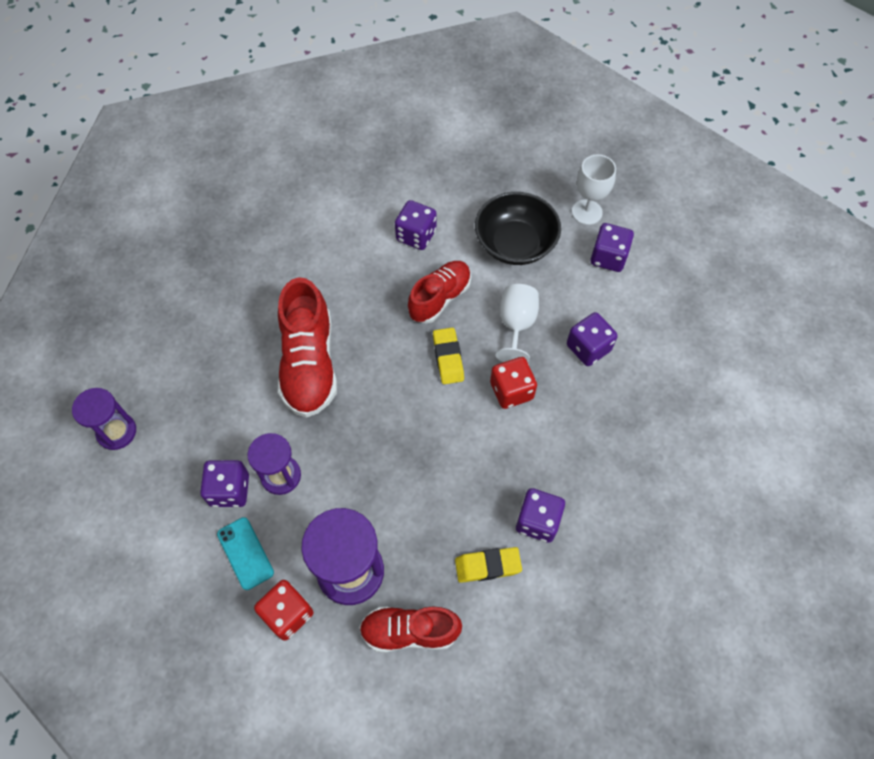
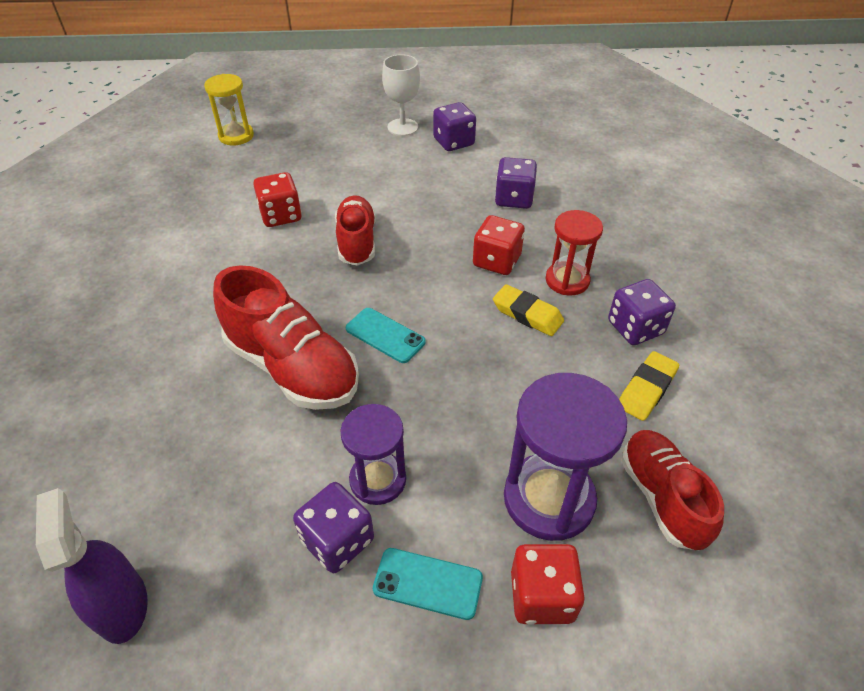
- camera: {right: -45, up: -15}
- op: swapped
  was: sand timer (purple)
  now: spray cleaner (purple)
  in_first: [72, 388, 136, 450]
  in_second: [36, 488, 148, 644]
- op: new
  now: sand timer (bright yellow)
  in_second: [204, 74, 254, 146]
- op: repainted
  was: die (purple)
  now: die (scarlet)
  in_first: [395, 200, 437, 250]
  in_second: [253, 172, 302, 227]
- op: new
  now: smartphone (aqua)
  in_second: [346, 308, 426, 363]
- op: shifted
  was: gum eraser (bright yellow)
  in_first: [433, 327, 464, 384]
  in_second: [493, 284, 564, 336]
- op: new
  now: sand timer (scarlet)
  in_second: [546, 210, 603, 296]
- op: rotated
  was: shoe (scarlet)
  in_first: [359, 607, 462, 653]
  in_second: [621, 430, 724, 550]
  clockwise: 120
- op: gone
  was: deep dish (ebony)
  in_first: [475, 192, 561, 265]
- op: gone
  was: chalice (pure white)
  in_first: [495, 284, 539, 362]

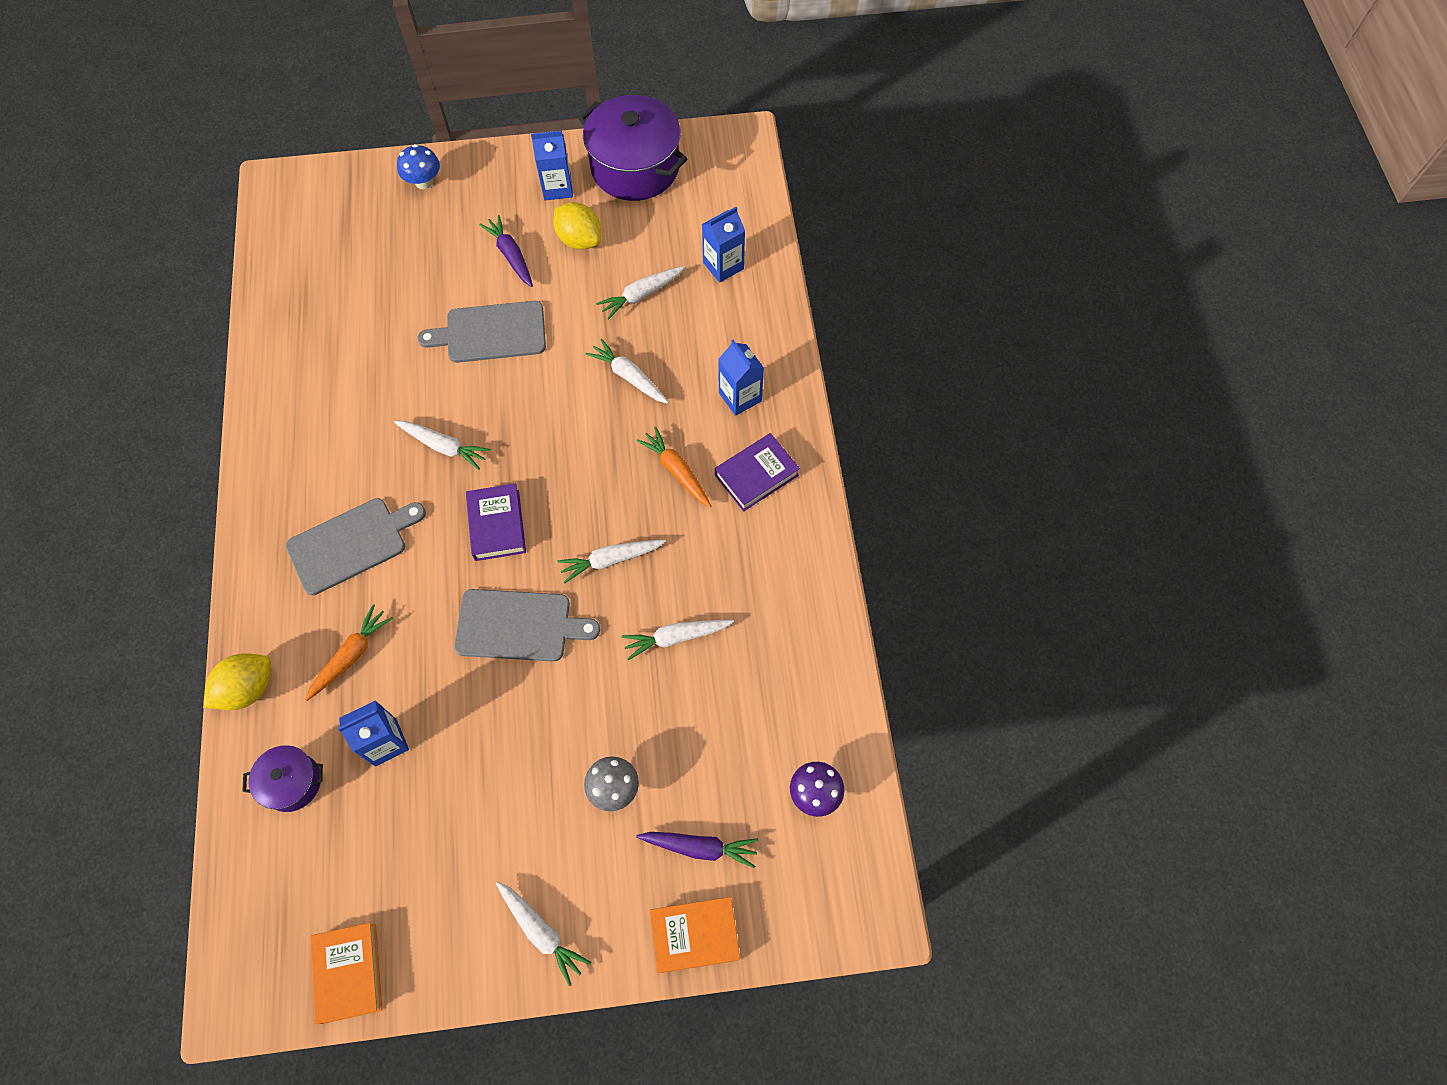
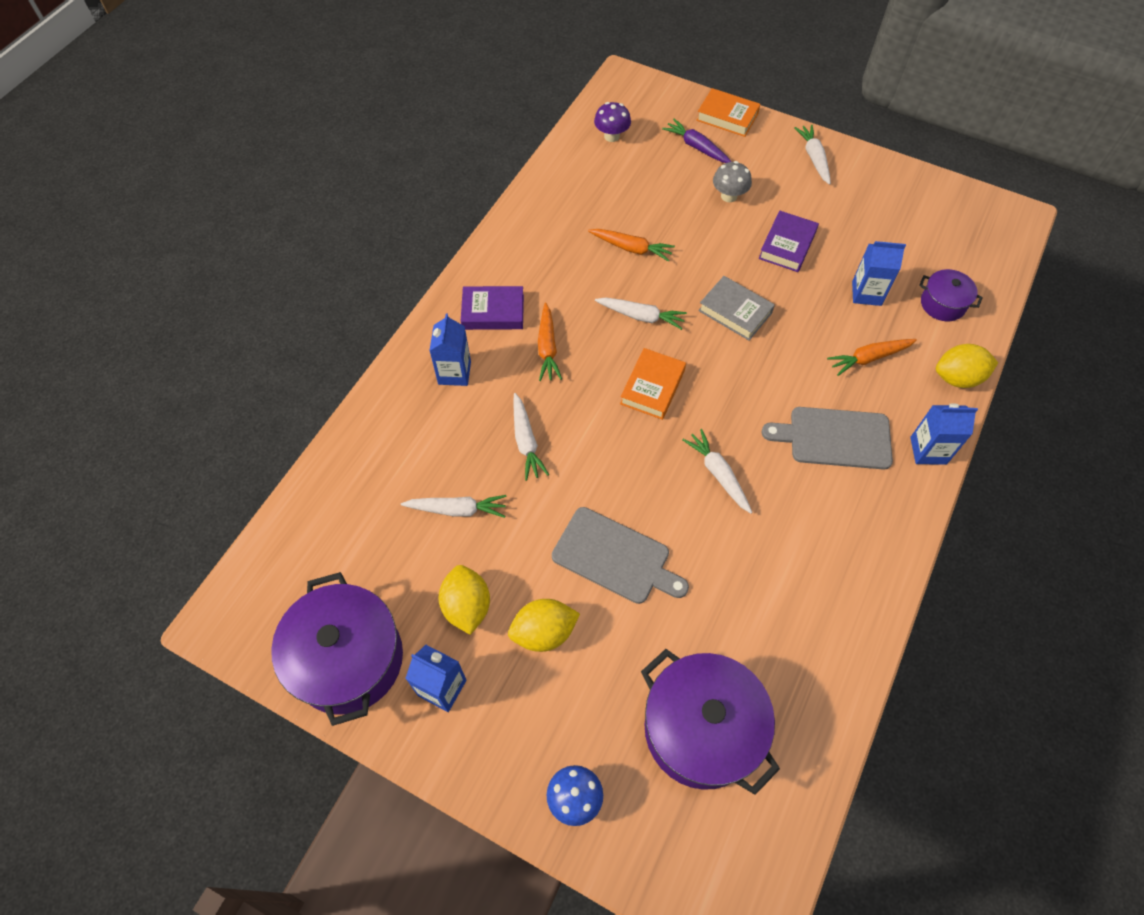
- camera: {right: -145, up: -5}
- op: swapped
  was: root vegetable (purple)
  now: citrus fruit (bright yellow)
  in_first: [479, 215, 533, 287]
  in_second: [508, 599, 580, 652]
- op: repainted
  was: root vegetable (pure white)
  now: root vegetable (orange-coloured)
  in_first: [622, 620, 734, 660]
  in_second: [588, 229, 675, 262]
- op: shifted
  was: hardcover (orange-coloured)
  in_first: [310, 923, 382, 1024]
  in_second: [620, 348, 686, 420]
- op: new
  now: cooking pot (purple)
  in_second: [641, 649, 780, 795]
- op: swapped
  was: cutting board (grey)
  now: hardcover (grey)
  in_first: [454, 589, 600, 662]
  in_second: [698, 276, 775, 341]
- op: shifted
  was: hardcover (purple)
  in_first: [466, 483, 526, 561]
  in_second: [759, 211, 819, 272]
- op: shifted
  was: carton (royal blue)
  in_first: [702, 207, 745, 283]
  in_second: [910, 403, 978, 465]

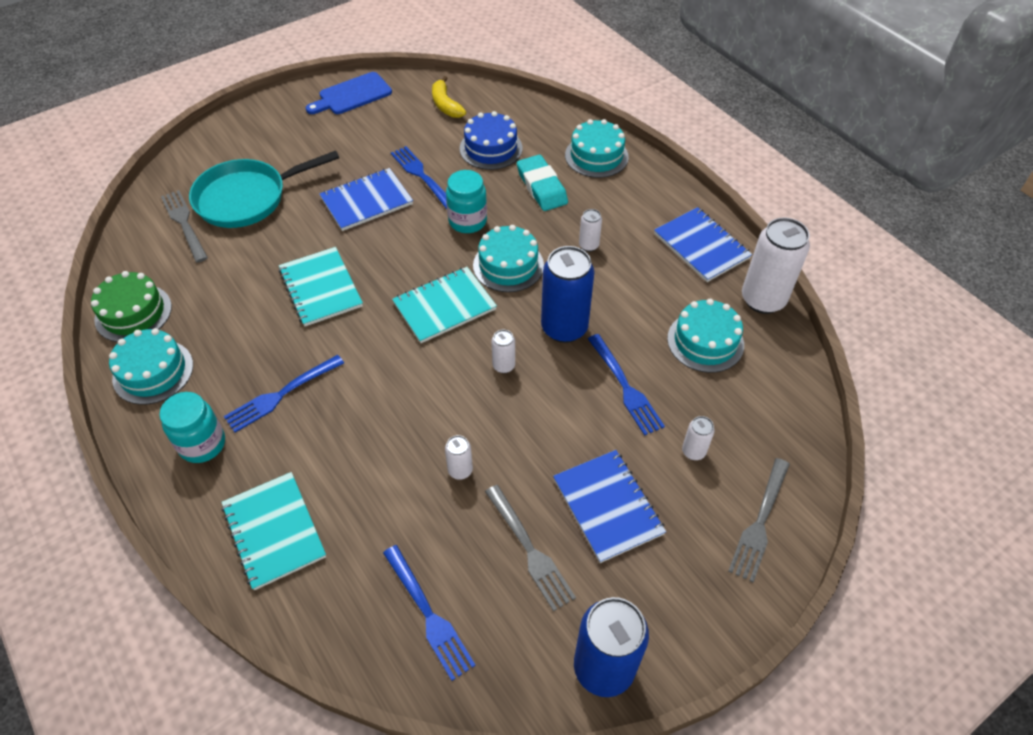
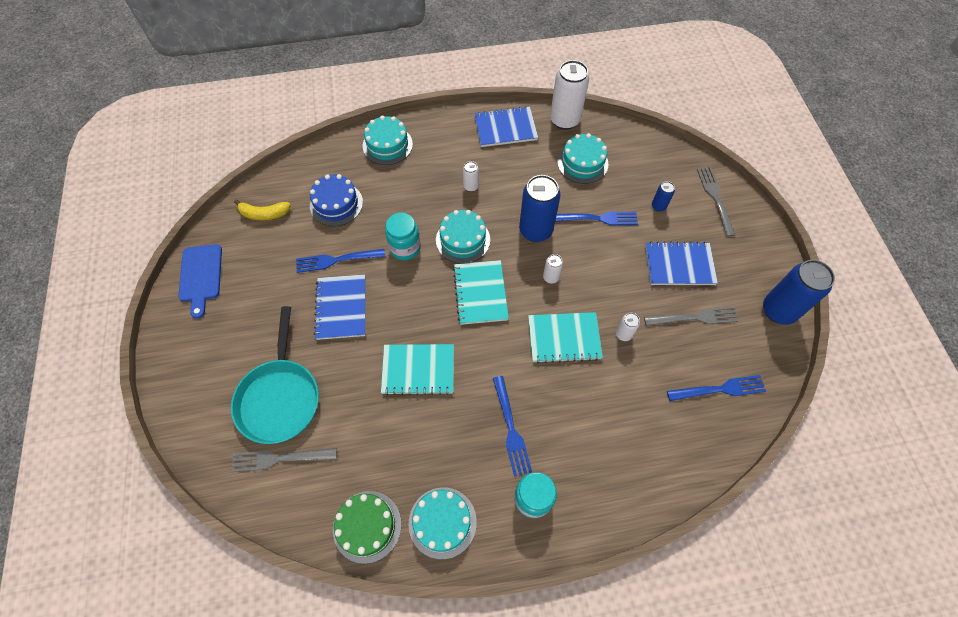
- camera: {right: -65, up: 10}
- op: shifted
  was: notepad (aqua)
  in_first: [221, 472, 326, 590]
  in_second: [528, 312, 603, 363]
- op: repainted
  was: soda can (pure white)
  now: soda can (royal blue)
  in_first: [682, 416, 714, 460]
  in_second: [652, 181, 675, 212]
- op: rotated
  was: dinner fork (grey)
  in_first: [728, 458, 790, 582]
  in_second: [697, 167, 735, 237]
  clockwise: -150
- op: gone
  was: gum eraser (aqua)
  in_first: [517, 155, 568, 211]

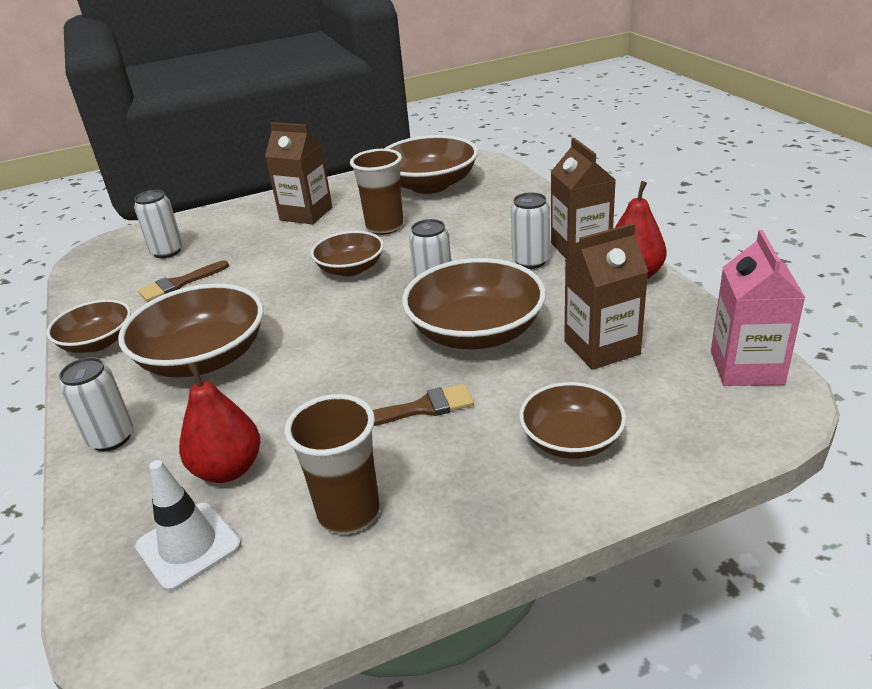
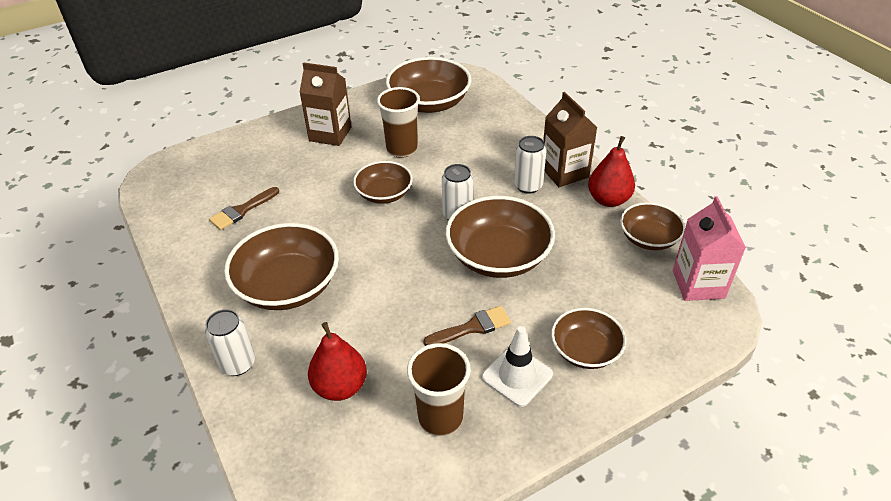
- camera: {right: -10, up: 10}
- op: shifted
  was: road cone (pure white)
  in_first: [135, 460, 241, 592]
  in_second: [482, 326, 553, 407]
- op: shifted
  was: deep dish (dark brown)
  in_first: [47, 299, 131, 353]
  in_second: [620, 202, 686, 250]
- op: gone
  was: soda can (pure white)
  in_first: [134, 190, 183, 258]
- op: gone
  was: carton (dark brown)
  in_first: [564, 223, 649, 370]

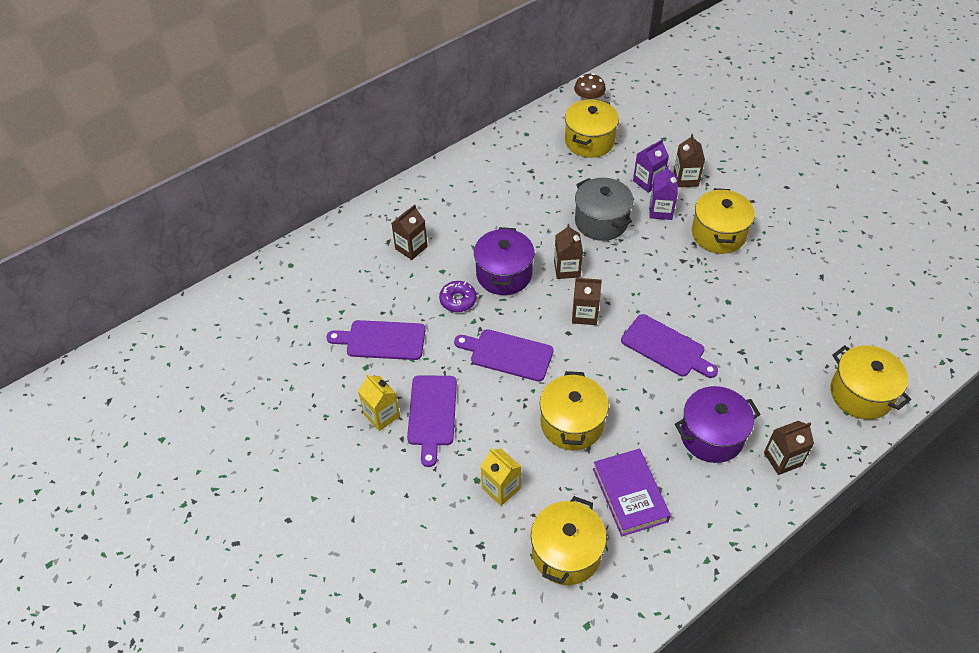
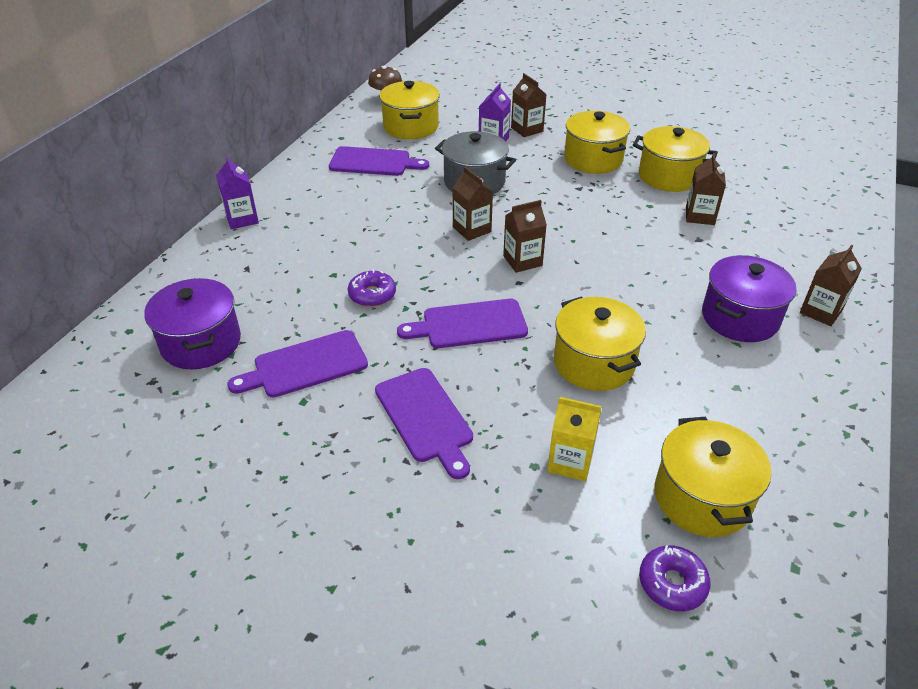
- camera: {right: -30, up: -10}
- op: shifted
  was: cooking pot (purple)
  in_first: [474, 227, 535, 295]
  in_second: [144, 278, 241, 369]
- op: shifted
  was: carton (purple)
  in_first: [649, 166, 678, 220]
  in_second: [216, 156, 259, 229]
- op: shifted
  was: cutting board (purple)
  in_first: [621, 314, 718, 378]
  in_second: [329, 146, 429, 176]
- op: shifted
  was: cooking pot (bright yellow)
  in_first: [830, 345, 911, 420]
  in_second: [633, 126, 718, 192]
- op: new
  now: glazed donut (purple)
  in_second: [639, 545, 711, 611]
- op: shifted
  was: carton (dark brown)
  in_first: [391, 204, 428, 260]
  in_second: [686, 153, 726, 225]
- op: gone
  was: carton (bright yellow)
  in_first: [358, 373, 400, 431]
- op: gone
  was: hardcover (purple)
  in_first: [593, 449, 671, 536]

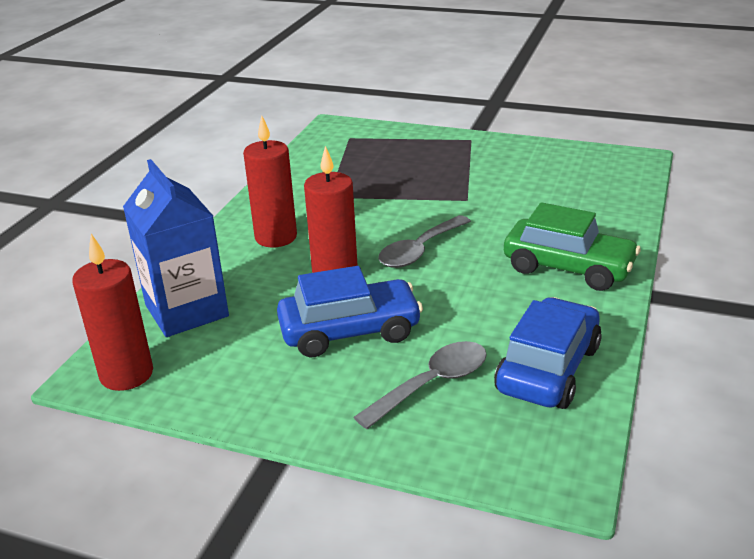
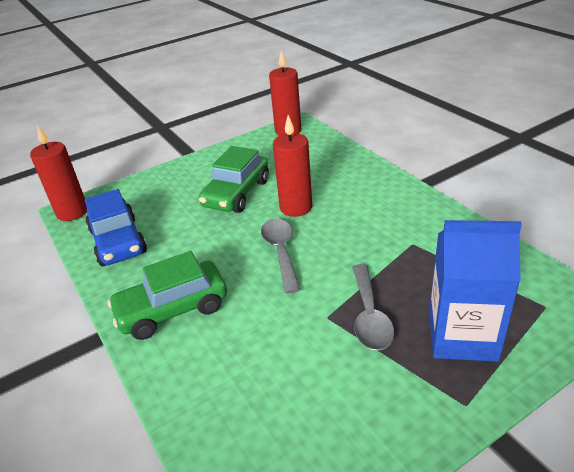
- camera: {right: 130, up: 5}
- op: shifted
  was: candle (scarlet)
  in_first: [243, 115, 297, 247]
  in_second: [30, 125, 87, 221]
- op: repainted
  was: toy car (royal blue)
  now: toy car (green)
  in_first: [277, 266, 423, 357]
  in_second: [199, 146, 269, 213]
- op: shifted
  was: teaspoon (grey)
  in_first: [354, 341, 487, 429]
  in_second: [352, 264, 394, 351]
- op: shifted
  was: carton (royal blue)
  in_first: [123, 159, 229, 337]
  in_second: [429, 220, 522, 362]

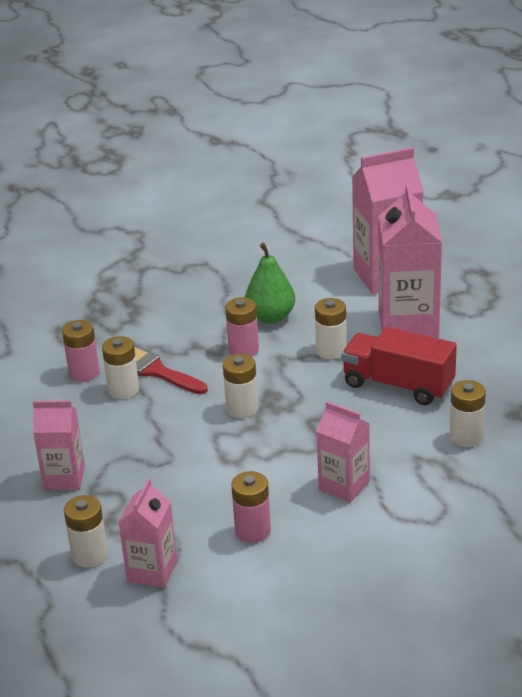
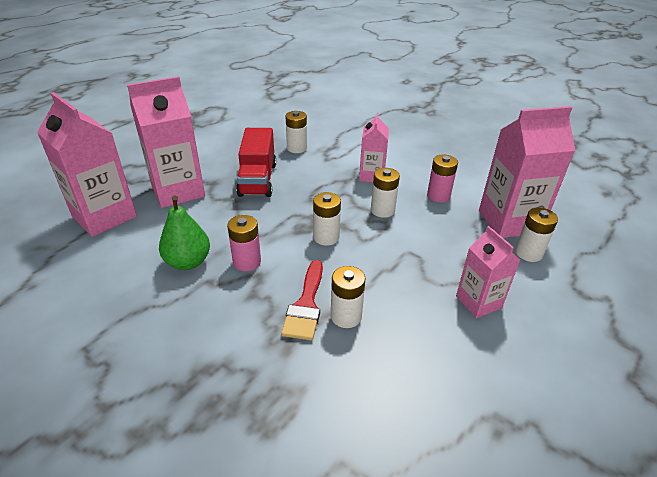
- camera: {right: -120, up: 5}
- op: shifted
  was: battery (pure white)
  in_first: [315, 298, 347, 360]
  in_second: [371, 168, 400, 218]
- op: scaled
  was: carton (rosy)
  in_first: [119, 478, 177, 588]
  in_second: [479, 106, 575, 238]
  ratio: 1.71
- op: gone
  was: battery (rosy)
  in_first: [62, 320, 99, 382]

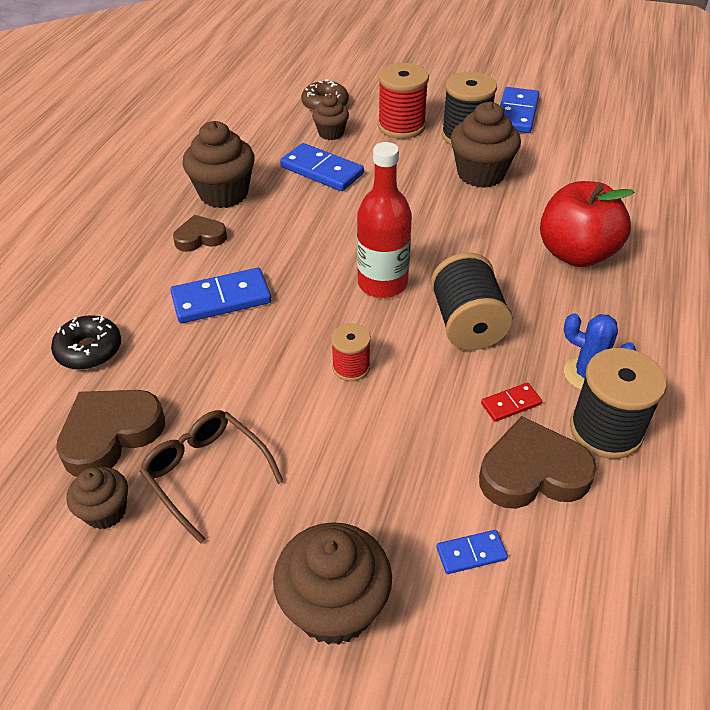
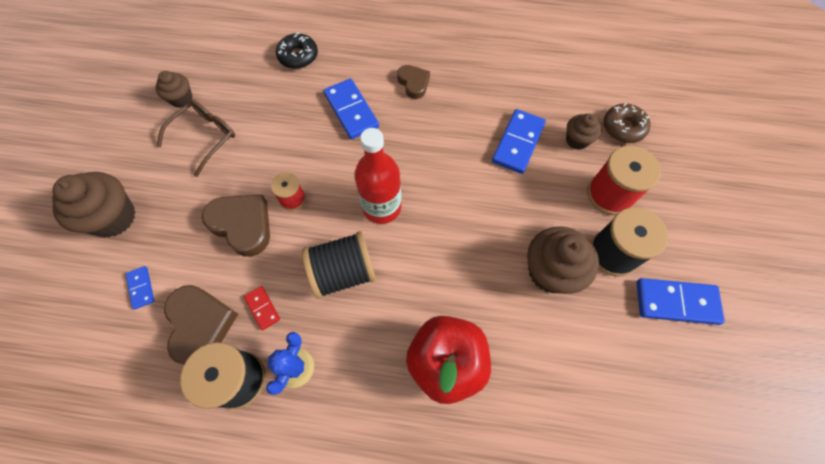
- camera: {right: 80, up: 20}
- op: shifted
  was: heart (dark brown)
  in_first: [56, 390, 165, 477]
  in_second: [202, 195, 270, 257]
- op: gone
  was: muffin (dark brown)
  in_first: [182, 121, 255, 208]

